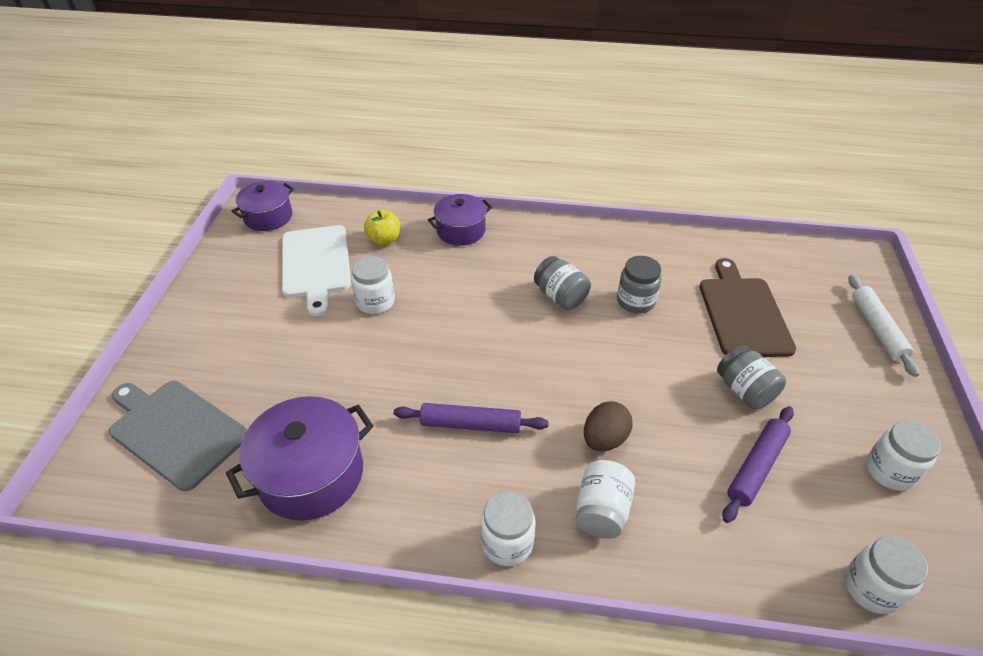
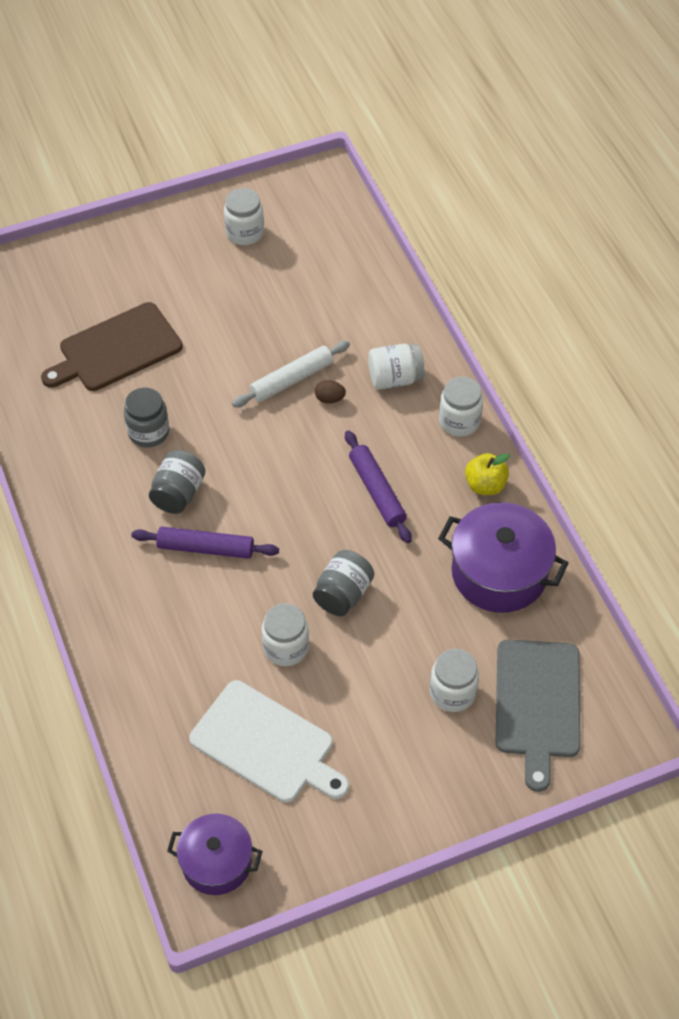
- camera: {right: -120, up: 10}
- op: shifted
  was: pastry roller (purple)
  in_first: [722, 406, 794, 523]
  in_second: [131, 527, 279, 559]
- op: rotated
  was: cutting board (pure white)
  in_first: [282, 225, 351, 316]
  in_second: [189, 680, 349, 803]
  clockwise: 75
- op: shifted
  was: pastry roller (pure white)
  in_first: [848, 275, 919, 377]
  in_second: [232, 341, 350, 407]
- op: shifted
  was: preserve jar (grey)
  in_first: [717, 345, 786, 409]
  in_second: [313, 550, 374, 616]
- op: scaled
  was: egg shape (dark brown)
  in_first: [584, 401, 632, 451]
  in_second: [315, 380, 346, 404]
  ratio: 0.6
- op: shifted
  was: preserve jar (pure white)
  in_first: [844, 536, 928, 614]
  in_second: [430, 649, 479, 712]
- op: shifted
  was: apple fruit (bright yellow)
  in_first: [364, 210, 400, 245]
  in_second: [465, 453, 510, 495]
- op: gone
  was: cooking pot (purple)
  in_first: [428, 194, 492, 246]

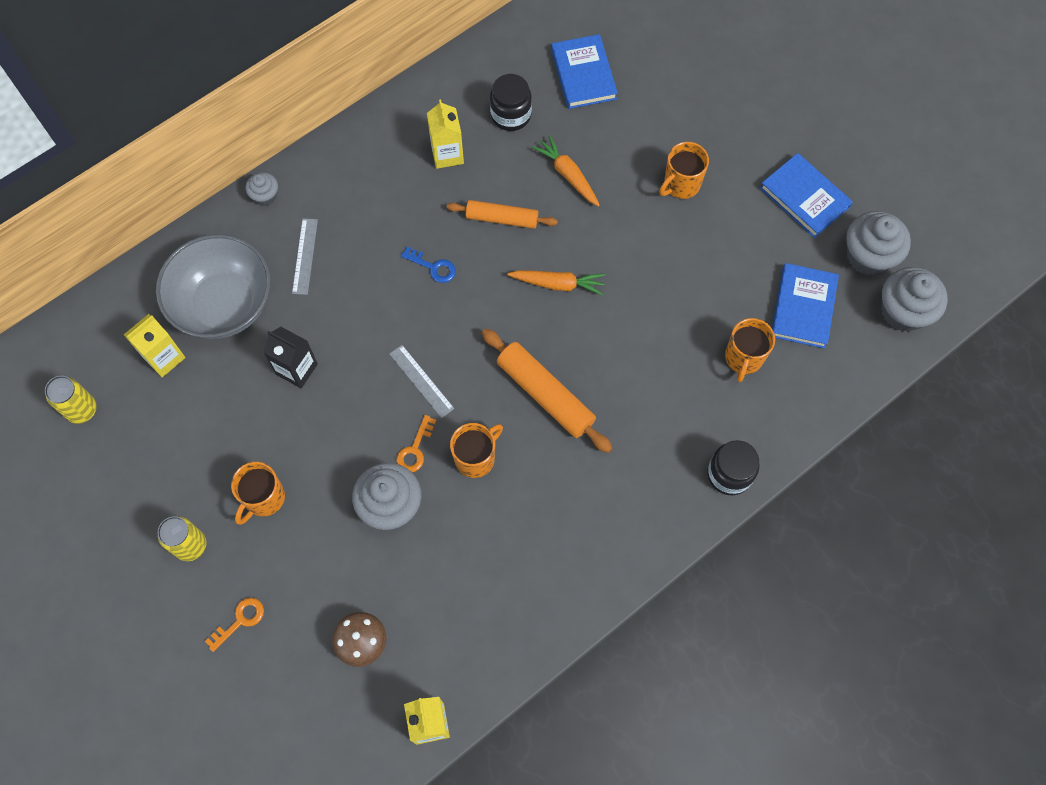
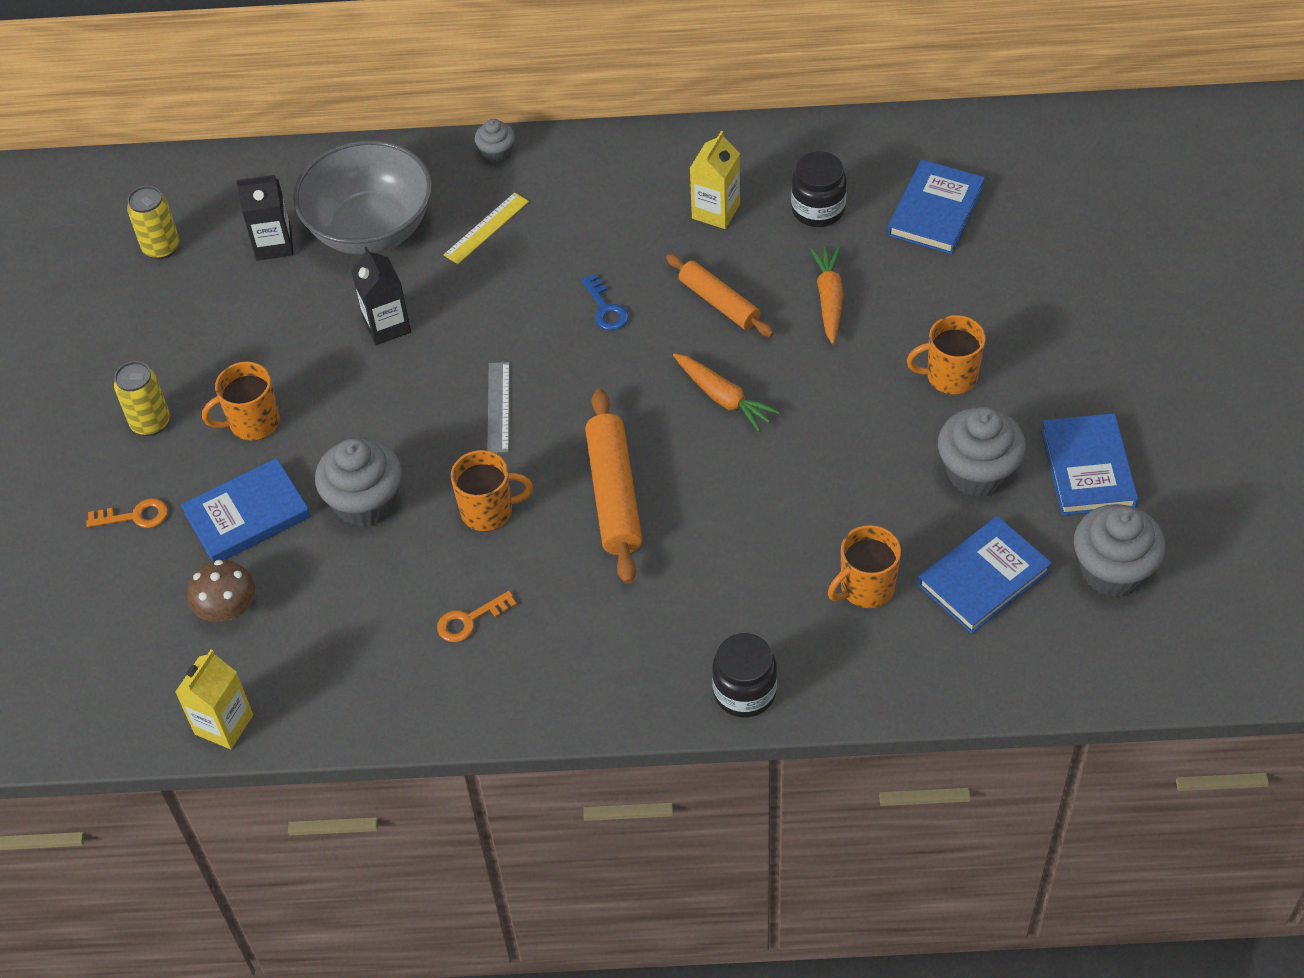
- camera: {right: 40, up: -15}
- op: new
  now: hardcover (royal blue)
  in_second: [181, 458, 311, 561]
- op: repainted
  was: carton (bright yellow)
  now: carton (ebony)
  in_first: [124, 314, 185, 377]
  in_second: [236, 175, 293, 261]
- op: shifted
  was: key (orange-coloured)
  in_first: [397, 415, 437, 472]
  in_second: [437, 591, 517, 642]
- op: repainted
  was: ruler (grey)
  now: ruler (bright yellow)
  in_first: [292, 218, 318, 295]
  in_second: [443, 192, 529, 264]
- op: shifted
  was: muffin (grey)
  in_first: [881, 267, 948, 332]
  in_second: [938, 407, 1026, 497]

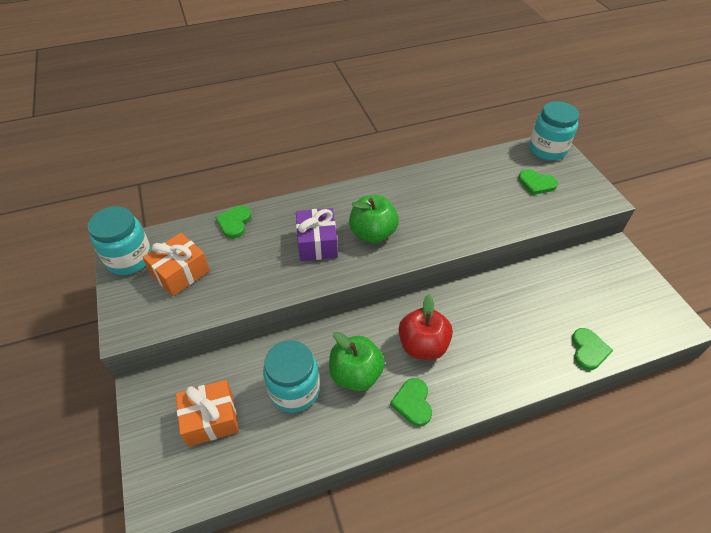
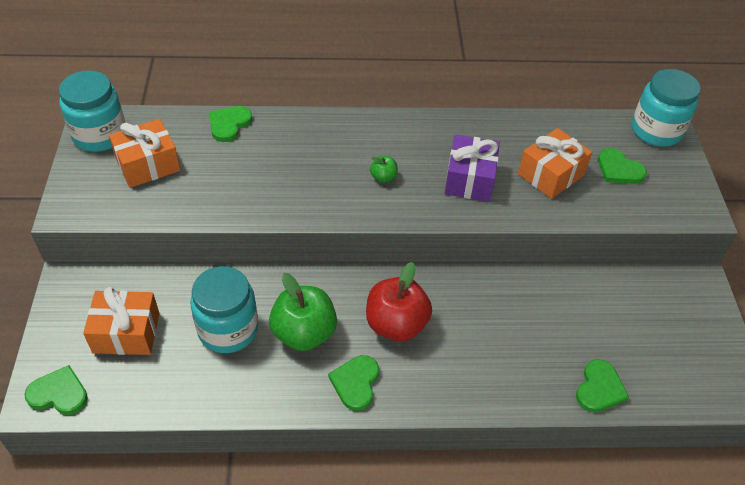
- camera: {right: 15, up: 0}
- op: new
  now: heart (green)
  in_second: [24, 365, 88, 415]
- op: scaled
  was: apple fruit (green)
  in_first: [349, 195, 399, 243]
  in_second: [370, 156, 398, 183]
  ratio: 0.46
- op: shifted
  was: present (purple)
  in_first: [296, 208, 338, 261]
  in_second: [445, 135, 500, 201]
- op: new
  now: present (orange-coloured)
  in_second: [518, 128, 592, 199]

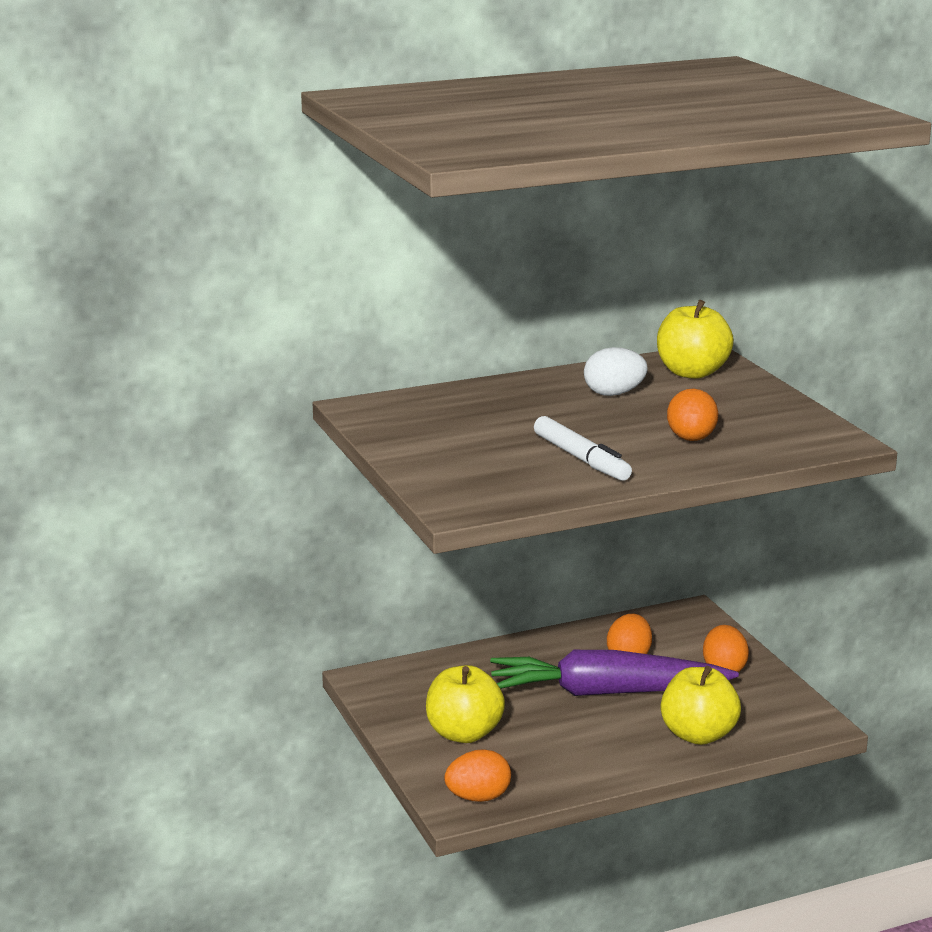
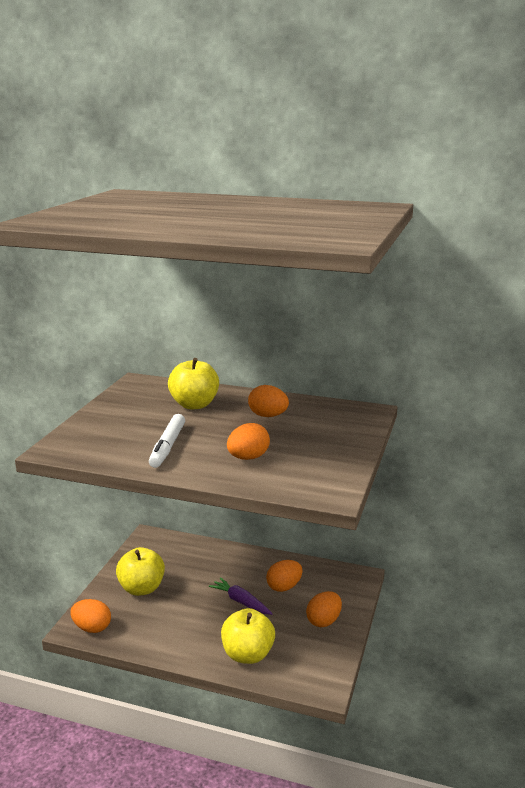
- camera: {right: 40, up: 0}
- op: shifted
  was: apple fruit (bright yellow)
  in_first: [657, 300, 734, 379]
  in_second: [168, 358, 219, 409]
- op: scaled
  was: root vegetable (purple)
  in_first: [490, 650, 739, 696]
  in_second: [209, 577, 273, 615]
  ratio: 0.48
- op: repainted
  was: egg shape (pure white)
  now: egg shape (orange-coloured)
  in_first: [584, 347, 648, 396]
  in_second: [248, 385, 289, 417]

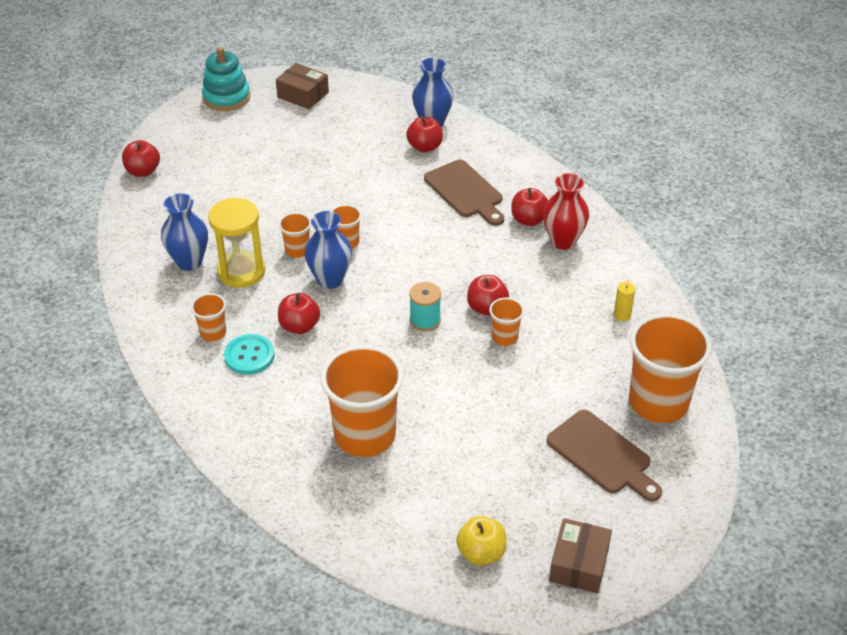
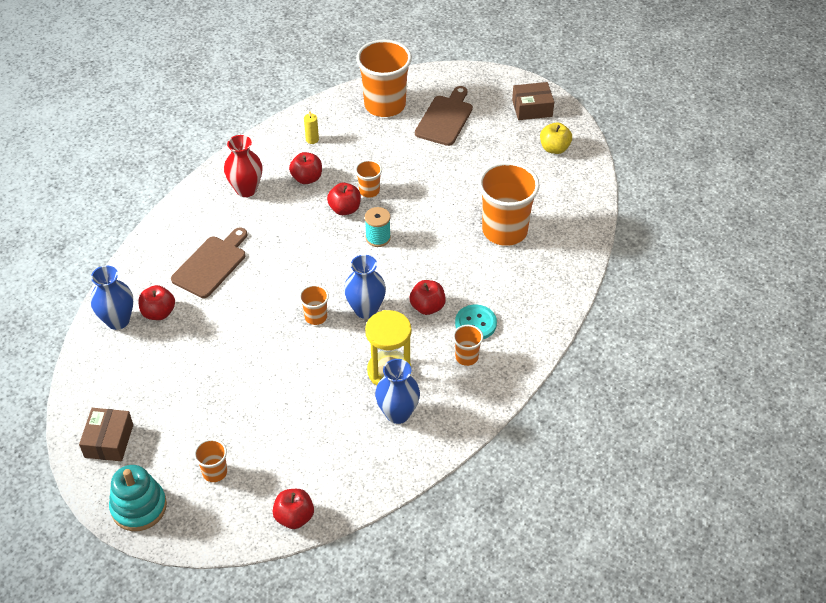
- camera: {right: -115, up: 5}
- op: shifted
  was: cup (orange-coloured)
  in_first: [279, 212, 311, 258]
  in_second: [194, 439, 227, 482]
- op: shifted
  was: apple fruit (scarlet)
  in_first: [511, 188, 548, 226]
  in_second: [289, 152, 322, 184]

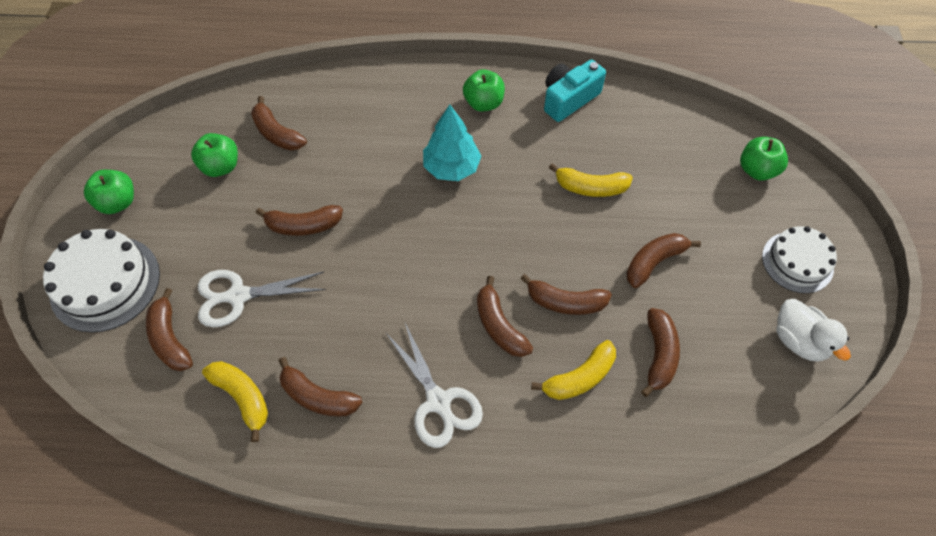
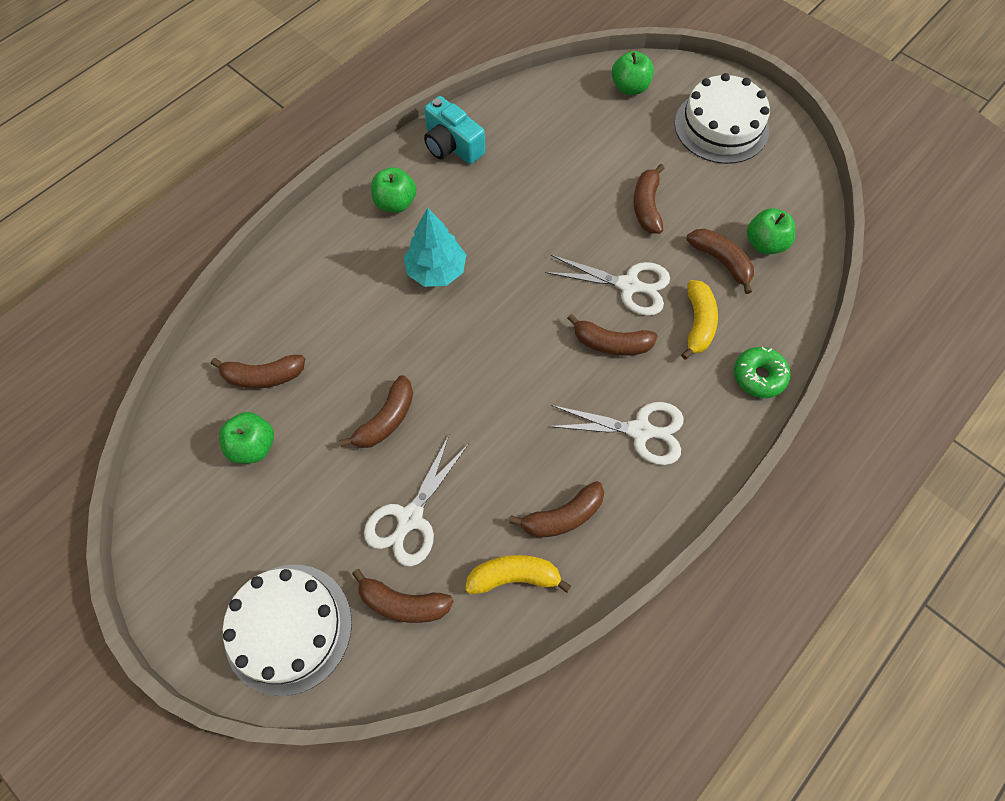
- camera: {right: -50, up: 5}
- op: rotated
  was: camera (aqua)
  in_first: [544, 59, 606, 122]
  in_second: [424, 96, 485, 164]
  clockwise: -45
- op: swapped
  was: banana (dark brown)
  now: scissors (pure white)
  in_first: [520, 274, 612, 315]
  in_second: [545, 255, 670, 316]
- op: scaled
  was: layer cake (pure white)
  in_first: [762, 226, 837, 293]
  in_second: [675, 73, 770, 164]
  ratio: 1.5
- op: new
  now: glazed donut (green)
  in_second: [734, 347, 790, 398]
- op: shifted
  was: apple fruit (green)
  in_first: [84, 170, 134, 214]
  in_second: [747, 208, 795, 254]
- op: gone
  was: banana (bright yellow)
  in_first: [549, 163, 633, 197]
- op: gone
  was: toy duck (pure white)
  in_first: [776, 299, 851, 361]

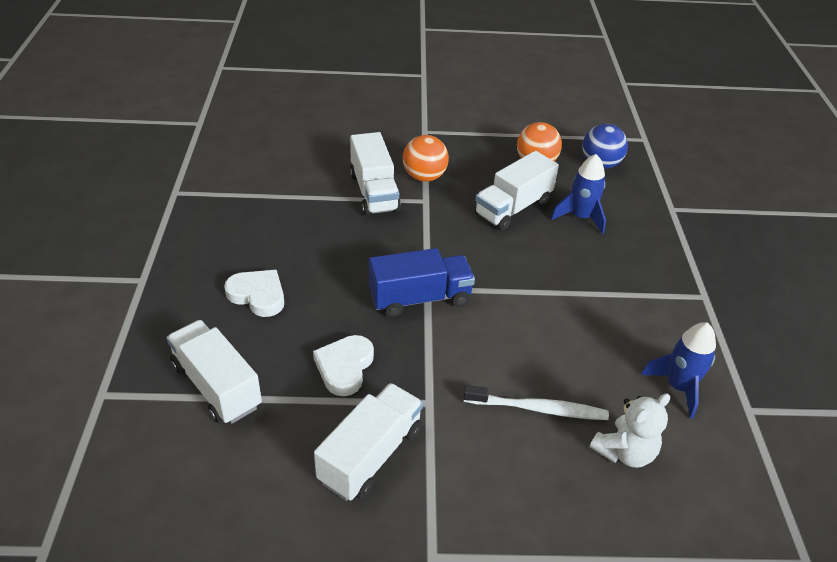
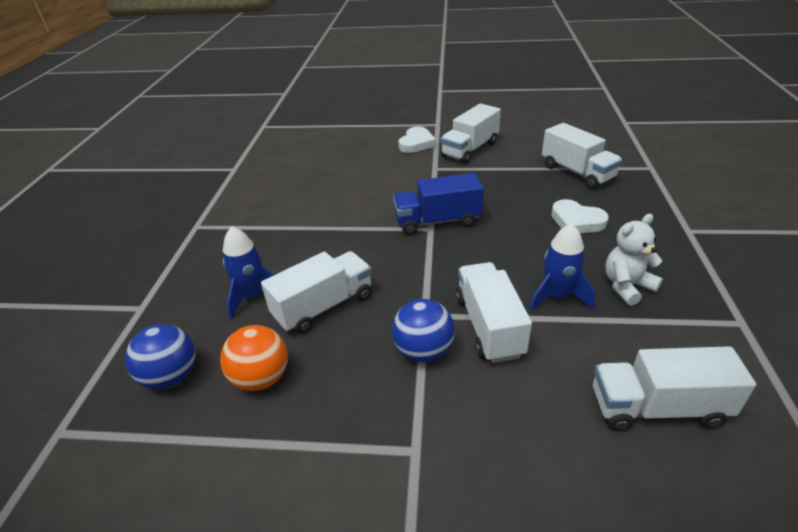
- camera: {right: -170, up: -5}
- op: repainted
  was: play ball (orange-coloured)
  now: play ball (royal blue)
  in_first: [403, 135, 449, 182]
  in_second: [392, 299, 455, 362]
- op: shifted
  was: heart (pure white)
  in_first: [313, 335, 374, 396]
  in_second: [398, 126, 436, 153]
- op: shifted
  was: rocket (royal blue)
  in_first: [641, 322, 716, 418]
  in_second: [529, 223, 595, 311]
- op: new
  now: truck (pure white)
  in_second: [593, 346, 756, 431]
- op: shifted
  was: teddy bear (pure white)
  in_first: [590, 393, 670, 468]
  in_second: [605, 214, 663, 306]
- op: gone
  was: dental brush (pure white)
  in_first: [463, 385, 609, 420]

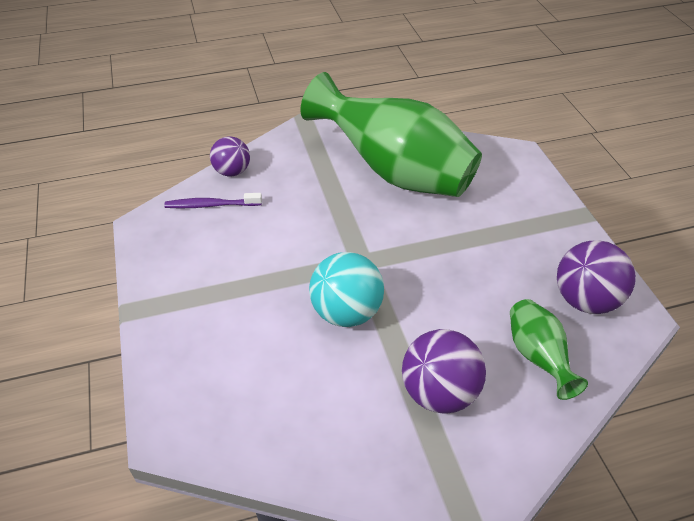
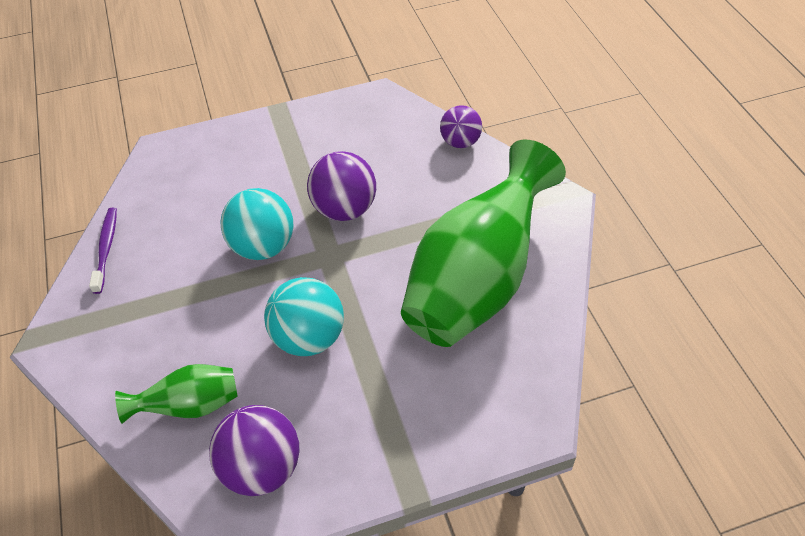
- camera: {right: 90, up: 5}
- op: shifted
  was: dental brush (purple)
  in_first: [164, 193, 262, 208]
  in_second: [89, 208, 117, 294]
- op: new
  now: play ball (aqua)
  in_second: [264, 277, 344, 356]
- op: shifted
  was: play ball (purple)
  in_first: [402, 329, 486, 413]
  in_second: [307, 151, 376, 221]

